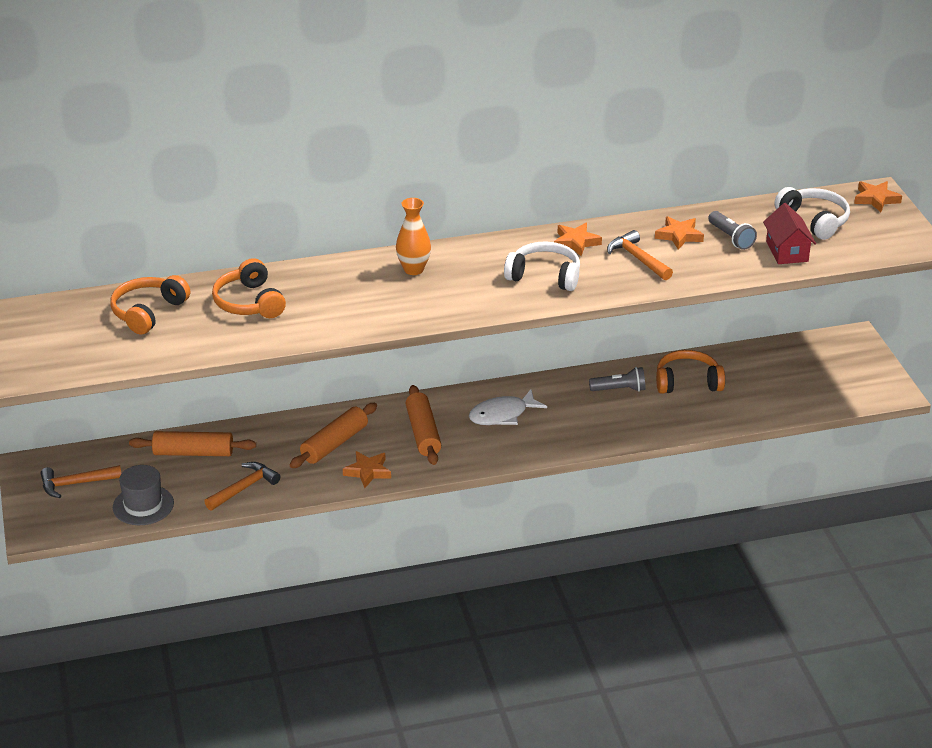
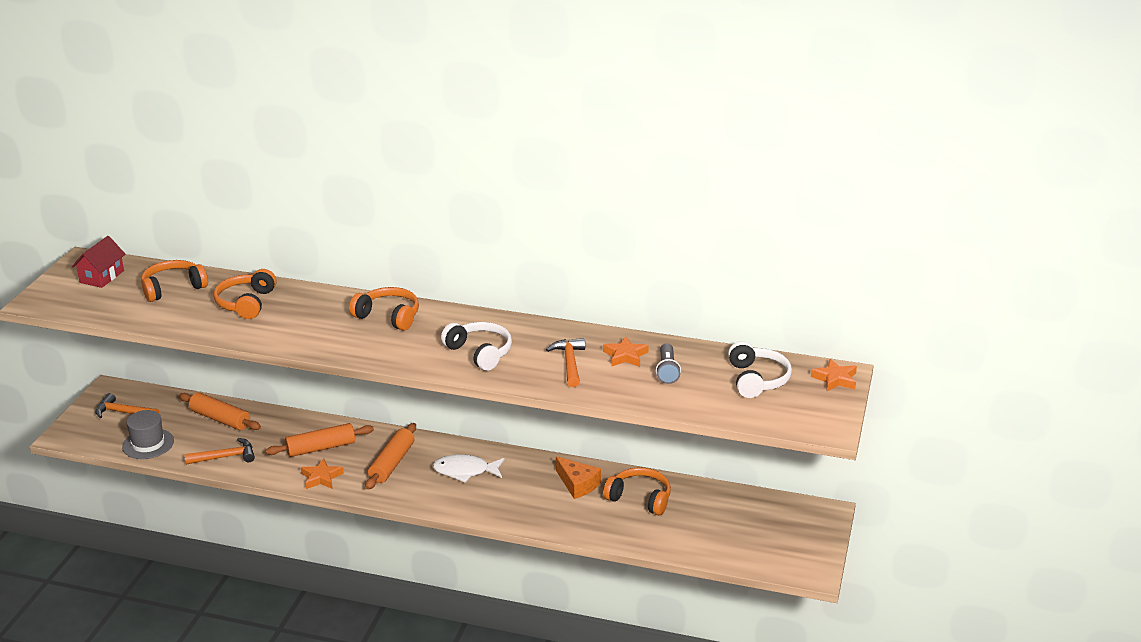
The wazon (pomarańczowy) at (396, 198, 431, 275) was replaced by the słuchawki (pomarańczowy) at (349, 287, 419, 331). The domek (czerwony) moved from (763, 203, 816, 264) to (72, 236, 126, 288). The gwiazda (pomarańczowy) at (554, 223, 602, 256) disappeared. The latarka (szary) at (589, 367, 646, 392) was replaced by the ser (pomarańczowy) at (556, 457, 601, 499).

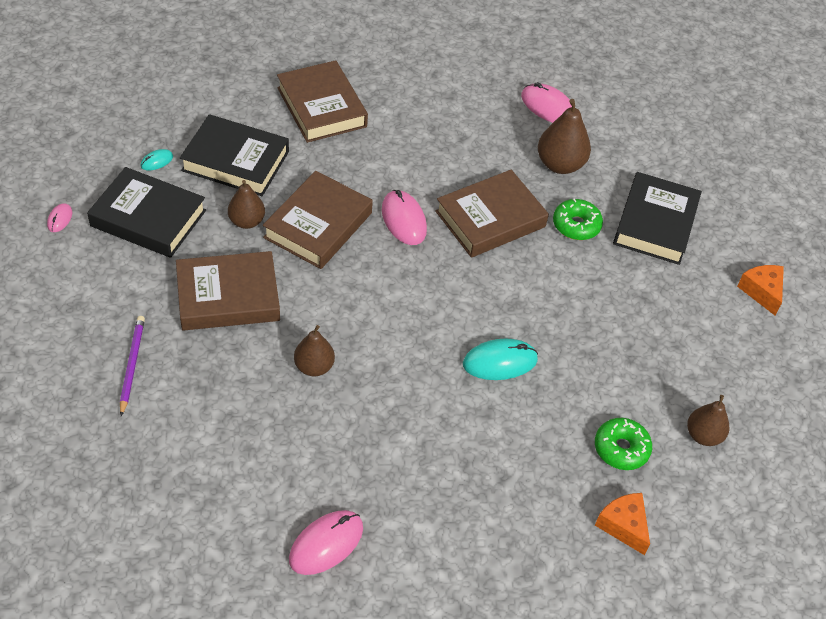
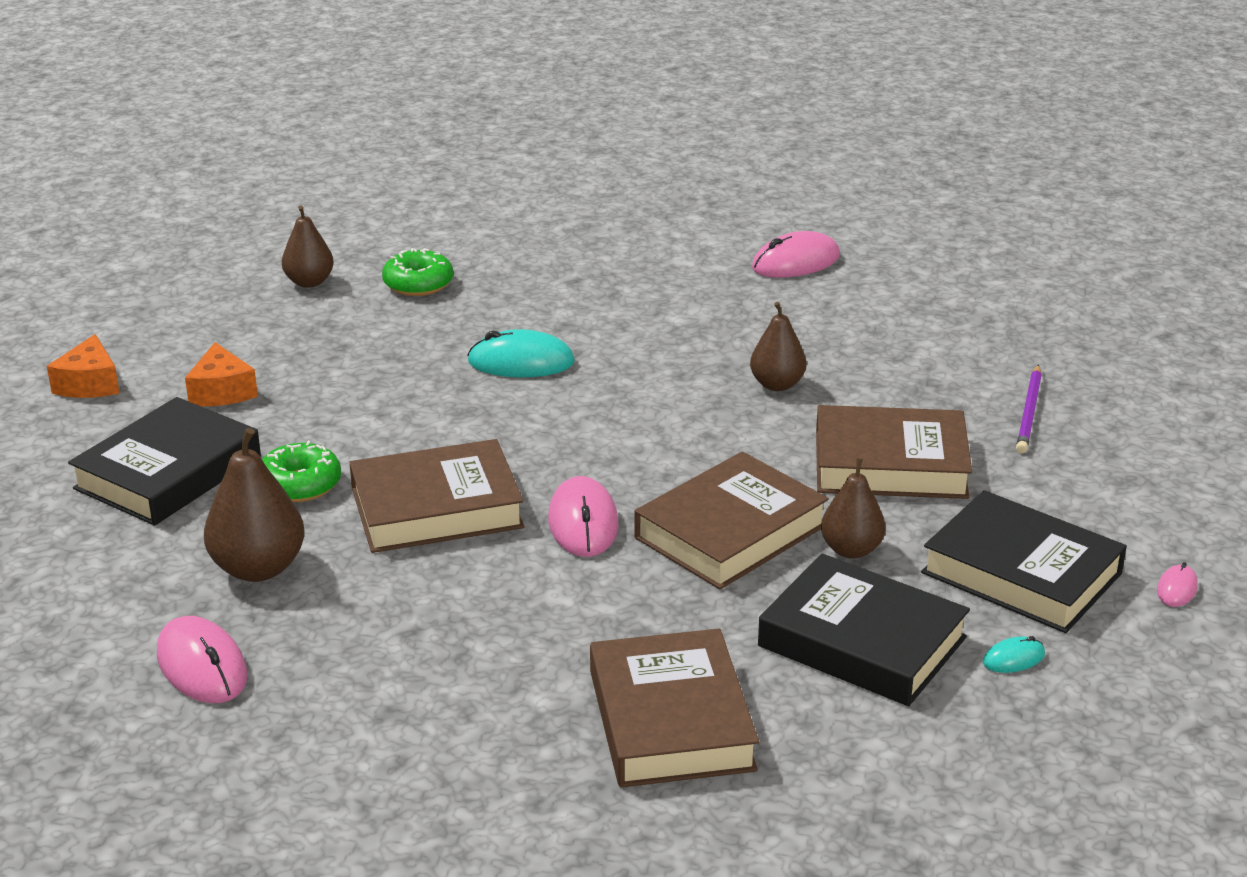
The ser (pomarańczowy) moved from (595, 493, 650, 555) to (185, 342, 258, 406).

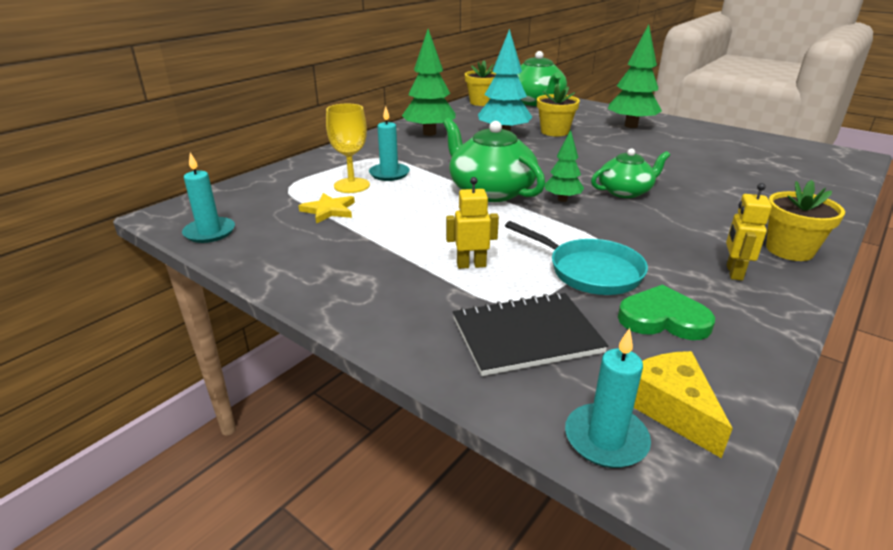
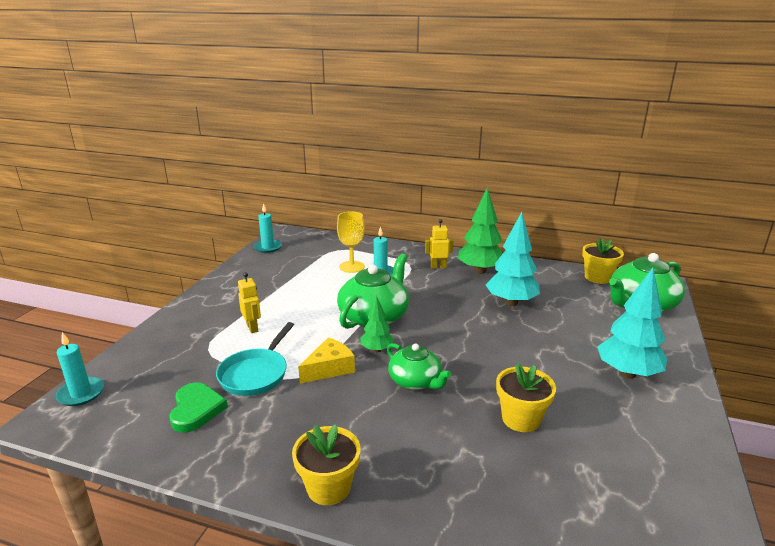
The drzewko (zielony) at (608, 24, 662, 128) became the drzewko (turkusowy) at (597, 268, 667, 379). The doniczka (żółty) moved from (537, 84, 580, 136) to (496, 363, 556, 432). The robot (żółty) moved from (726, 183, 772, 281) to (425, 219, 453, 269). The gwiazda (żółty) at (298, 193, 355, 224) disappeared. The zeszyt (czarny) at (453, 292, 608, 376) disappeared. The ser (żółty) moved from (634, 351, 733, 458) to (298, 337, 355, 384).

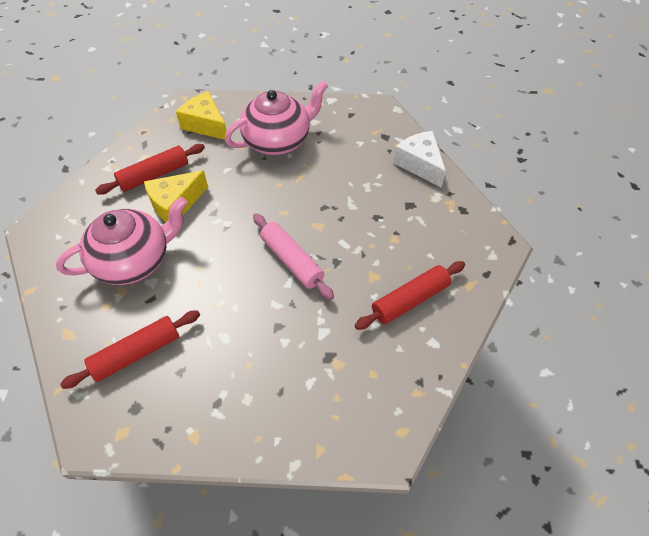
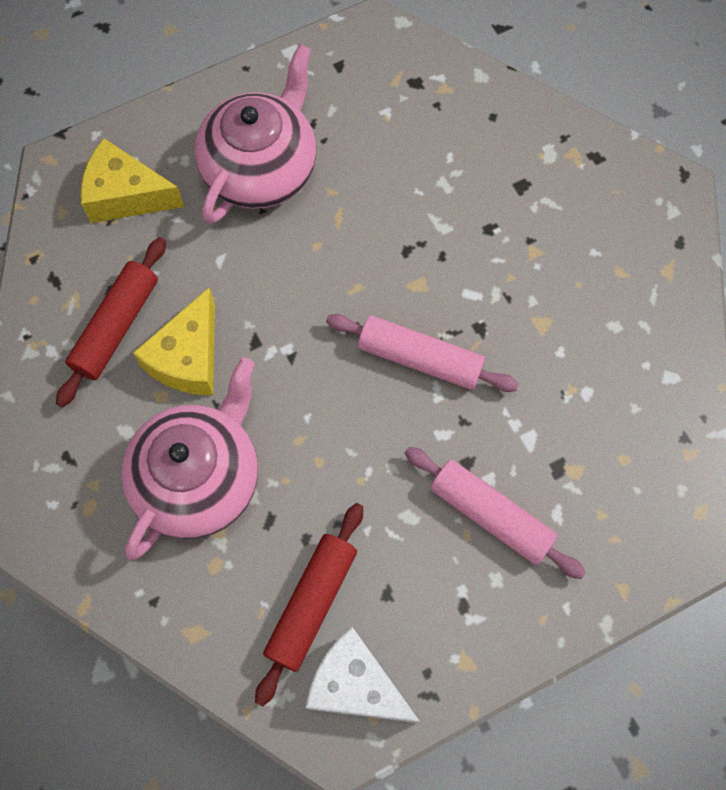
The ser (biały) moved from (393, 131, 446, 188) to (306, 627, 420, 723). The wałek do ciasta (czerwony) at (355, 261, 465, 330) disappeared. The wałek do ciasta (różowy) at (405, 447, 586, 579) appeared.

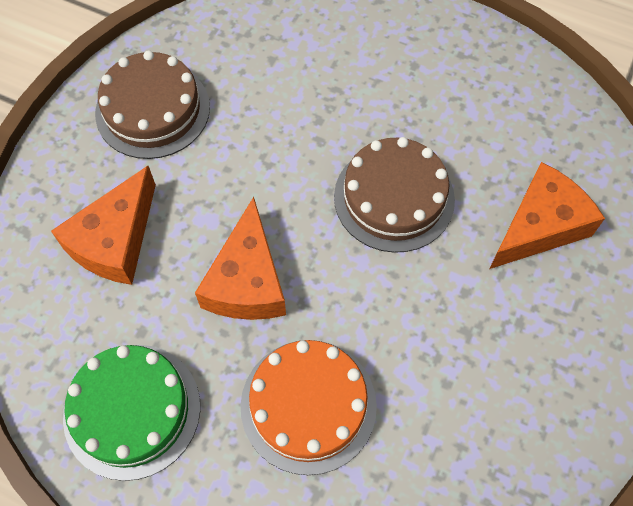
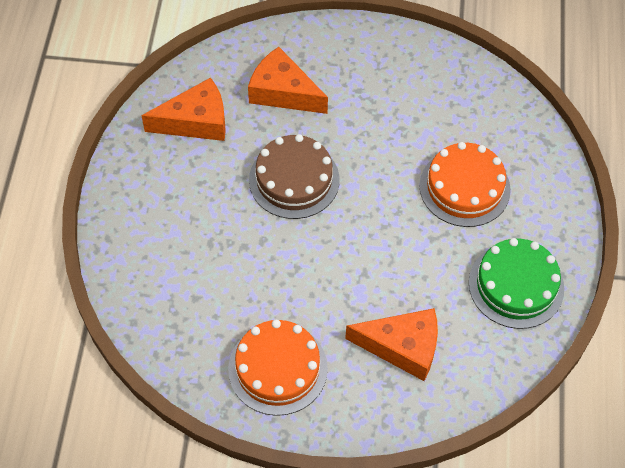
The tort (brązowy) at (95, 50, 210, 159) became the tort (pomarańczowy) at (228, 320, 328, 416). The ser (pomarańczowy) moved from (195, 197, 286, 320) to (141, 77, 226, 141).

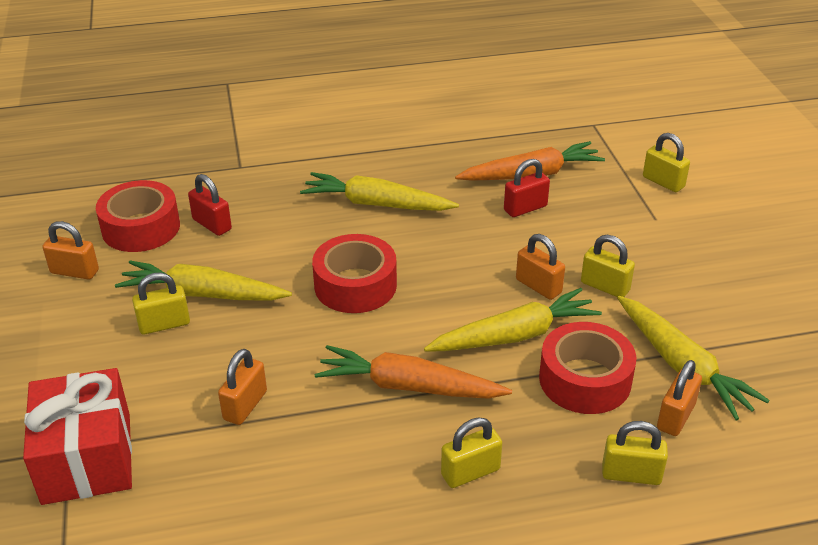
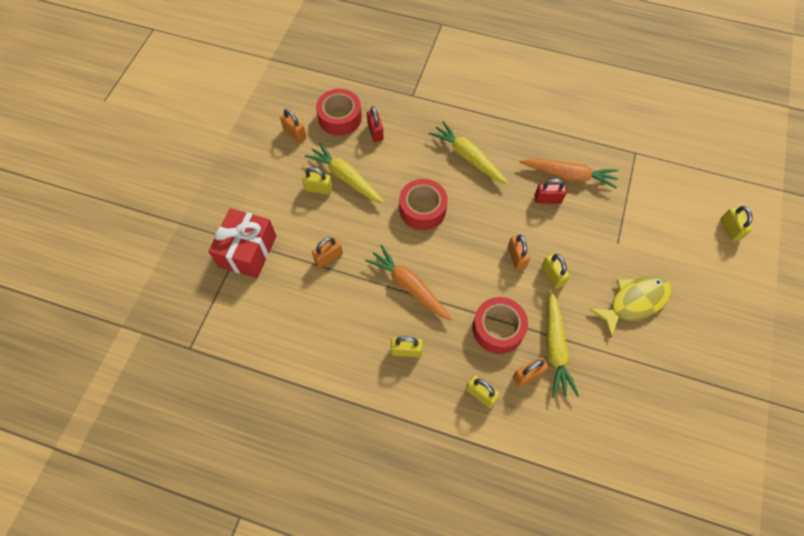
The kłódka (żółty) moved from (643, 133, 690, 192) to (720, 206, 753, 242). The marchewka (żółty) at (424, 288, 602, 352) disappeared. The ryba (żółty) at (589, 276, 672, 338) appeared.

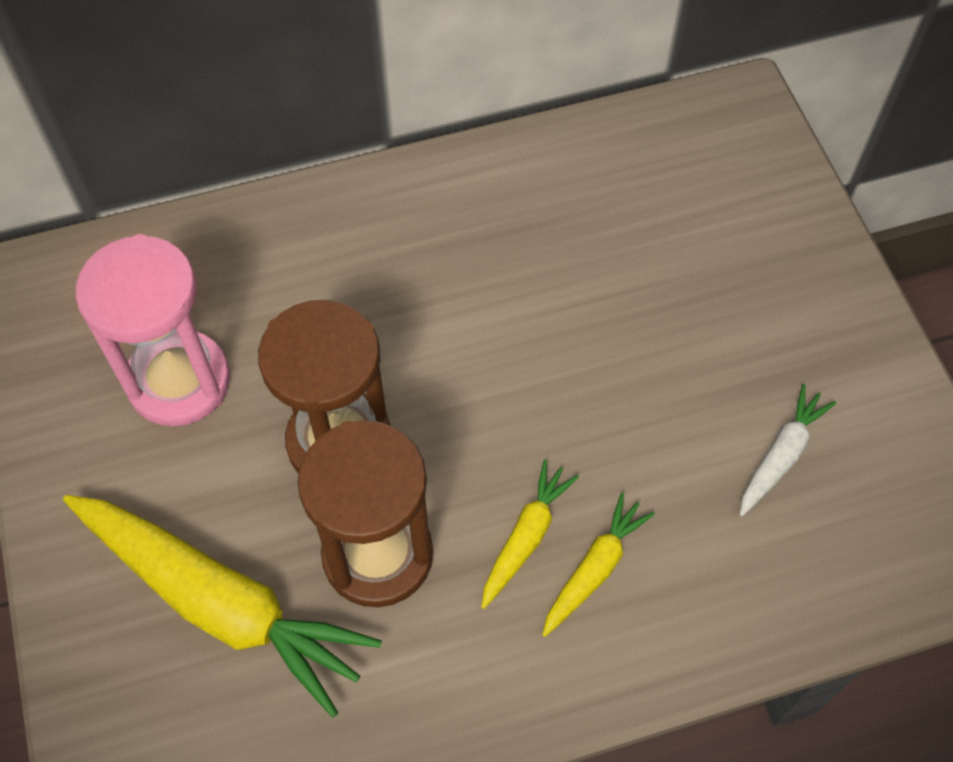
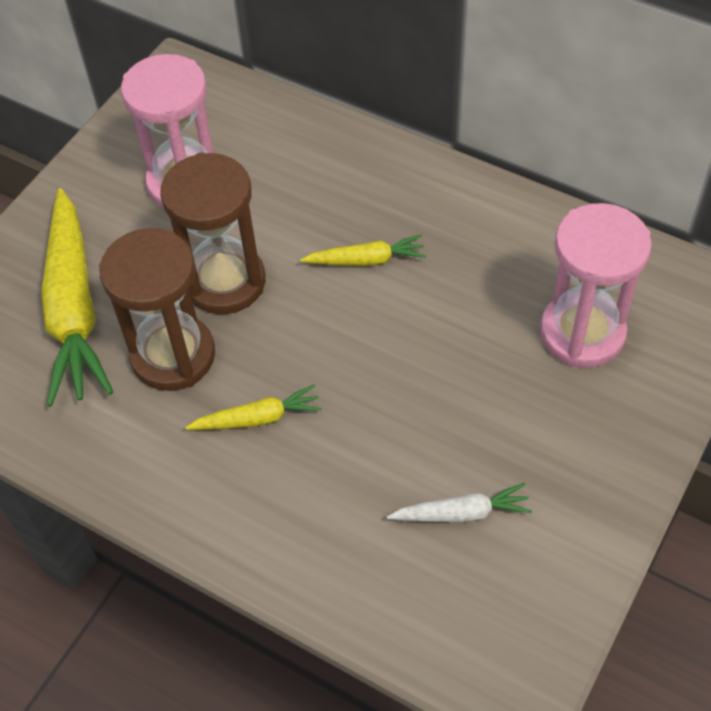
The marchewka (żółty) moved from (542, 493, 655, 637) to (300, 235, 426, 266). The klepsydra (różowy) at (540, 203, 652, 368) appeared.

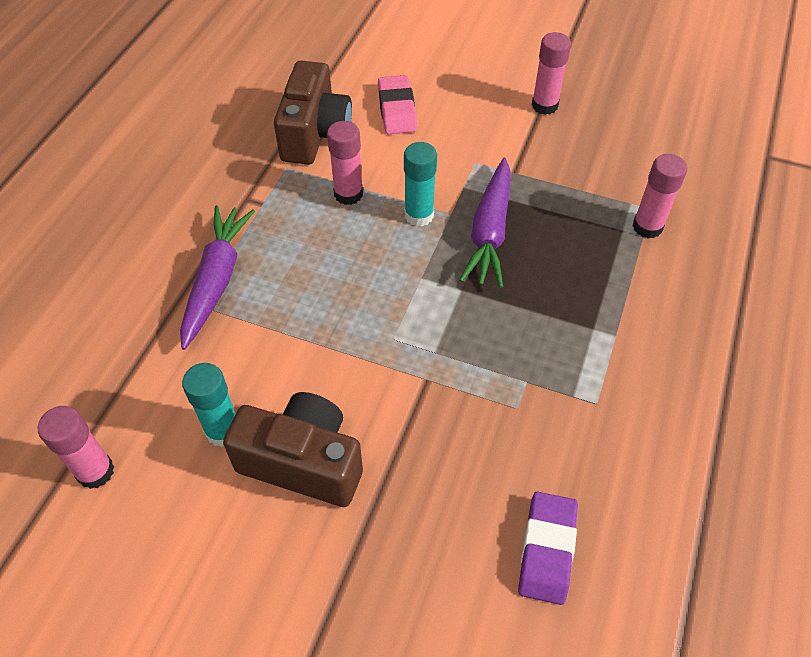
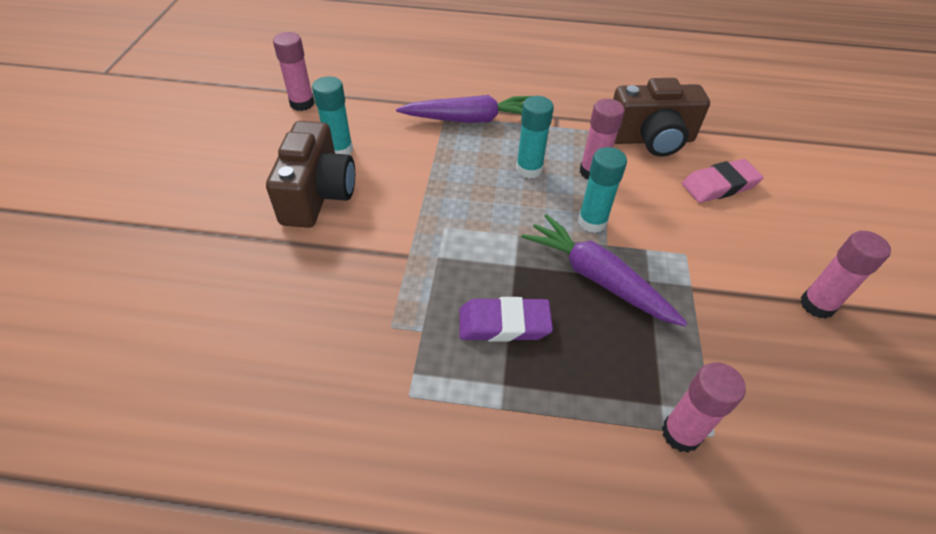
The marchewka (fioletowy) at (459, 158, 511, 288) turned 45 degrees clockwise. The gumka do mazania (fioletowy) moved from (518, 492, 578, 605) to (459, 297, 553, 342). The klej w sztyfcie (turkusowy) at (516, 96, 554, 179) appeared.

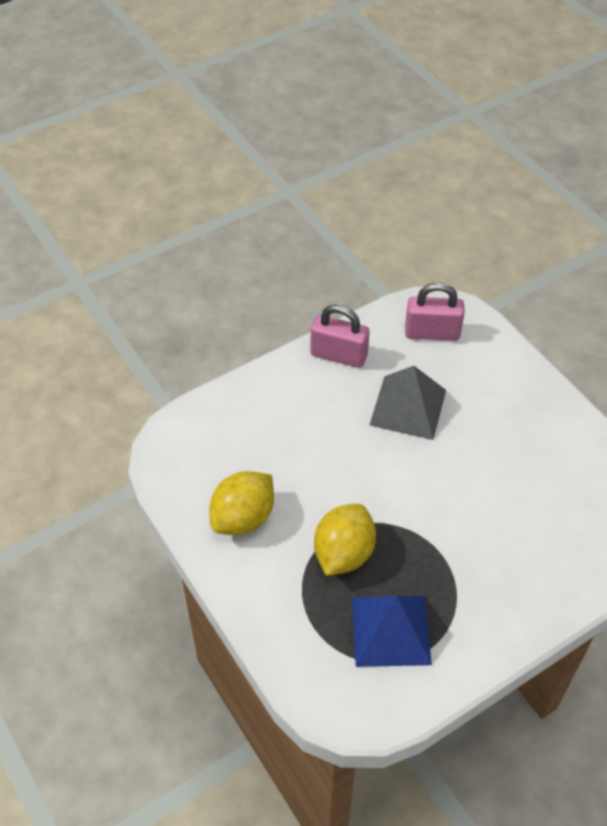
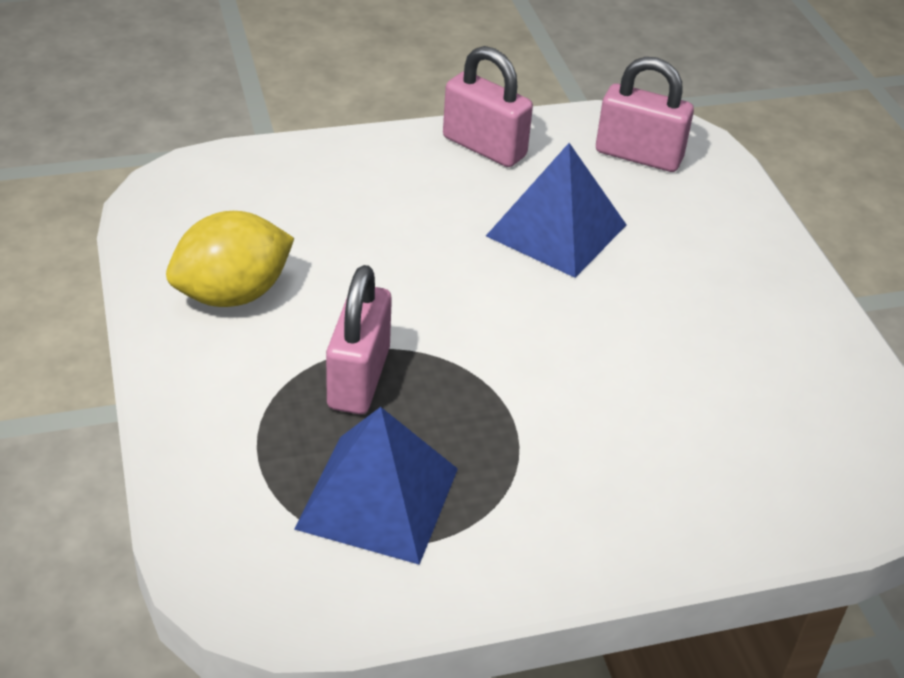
The piramida (szary) at (370, 366, 446, 440) became the piramida (niebieski) at (486, 143, 627, 278). The cytryna (żółty) at (314, 504, 376, 576) was replaced by the kłódka (różowy) at (326, 265, 392, 414).

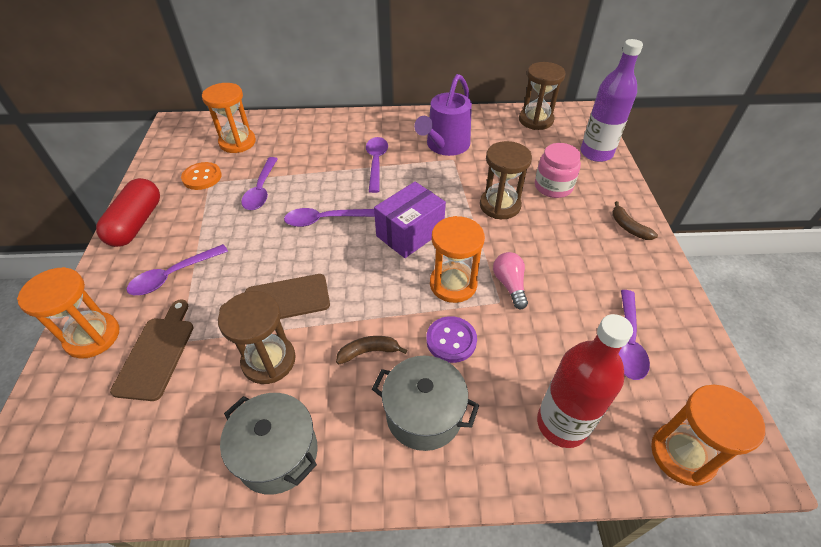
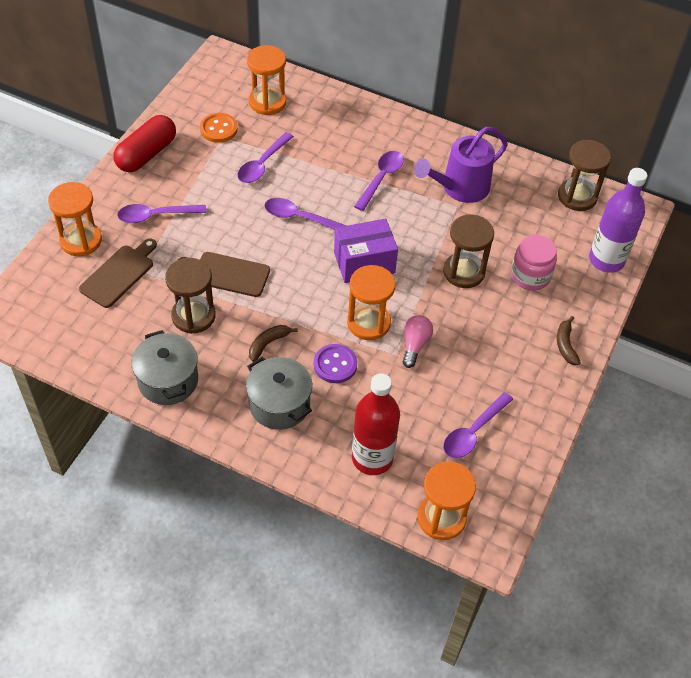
The banan (brązowy) at (336, 336, 407, 364) turned 60 degrees counterclockwise.

